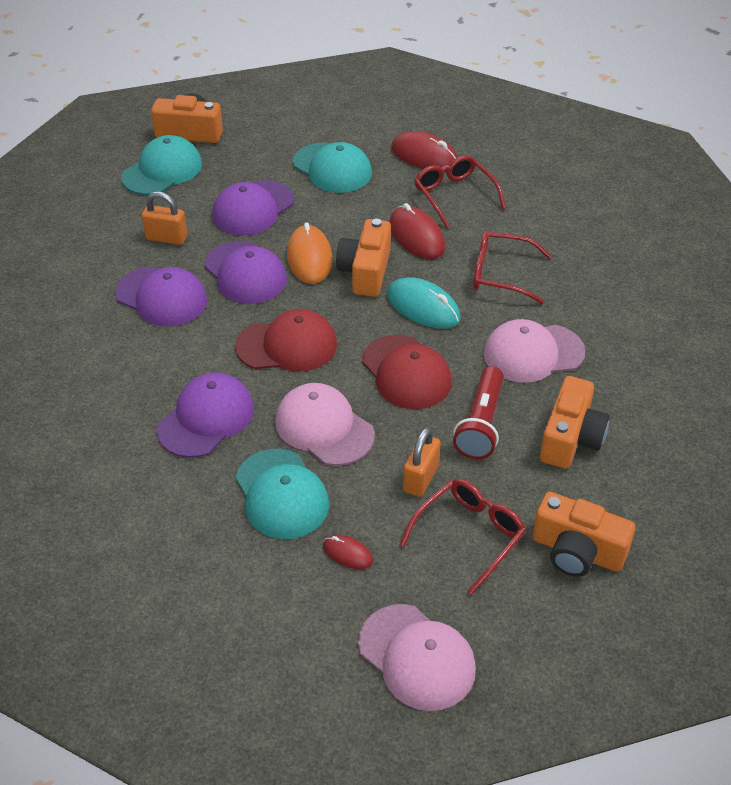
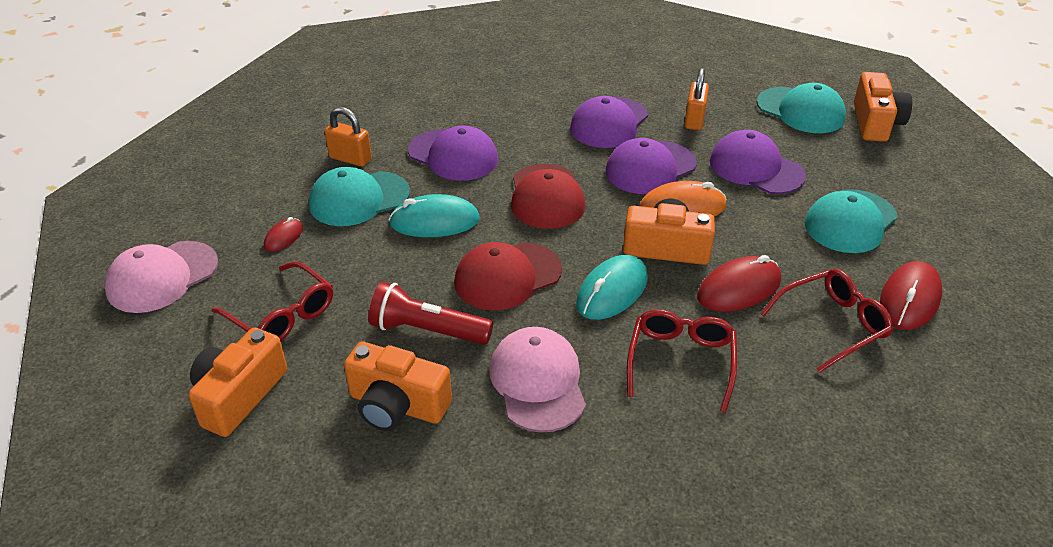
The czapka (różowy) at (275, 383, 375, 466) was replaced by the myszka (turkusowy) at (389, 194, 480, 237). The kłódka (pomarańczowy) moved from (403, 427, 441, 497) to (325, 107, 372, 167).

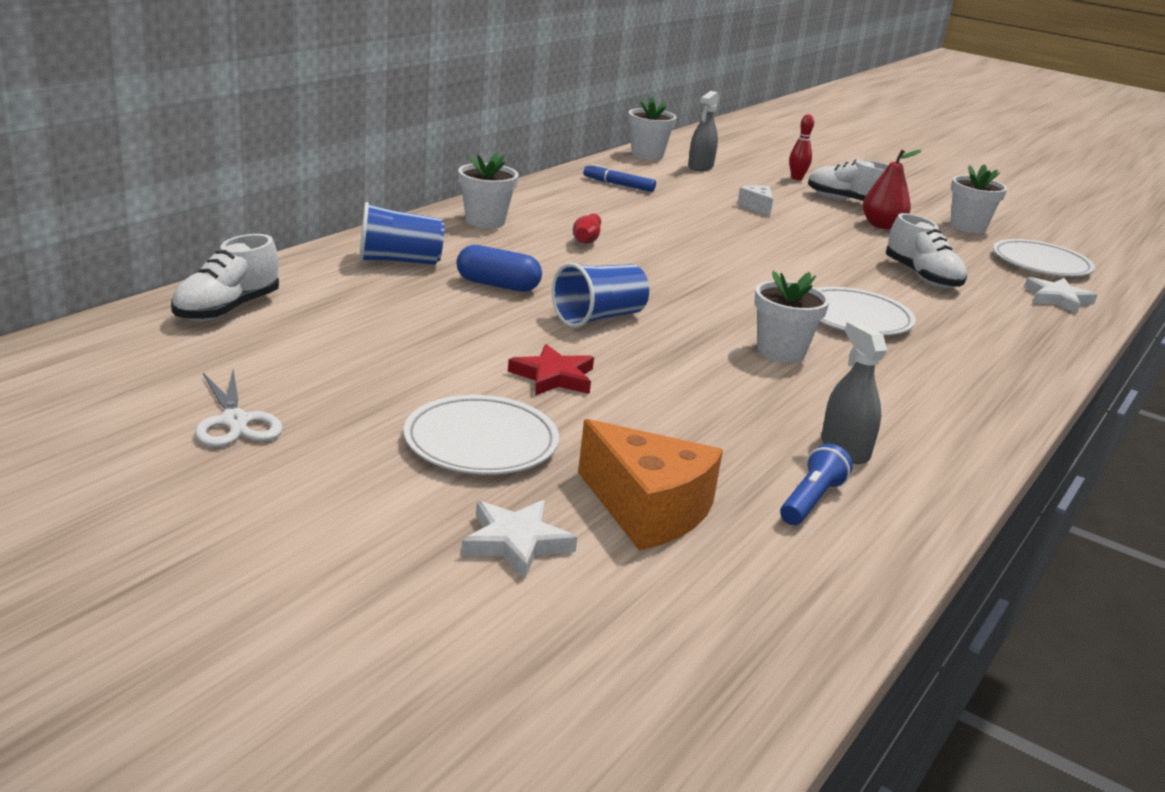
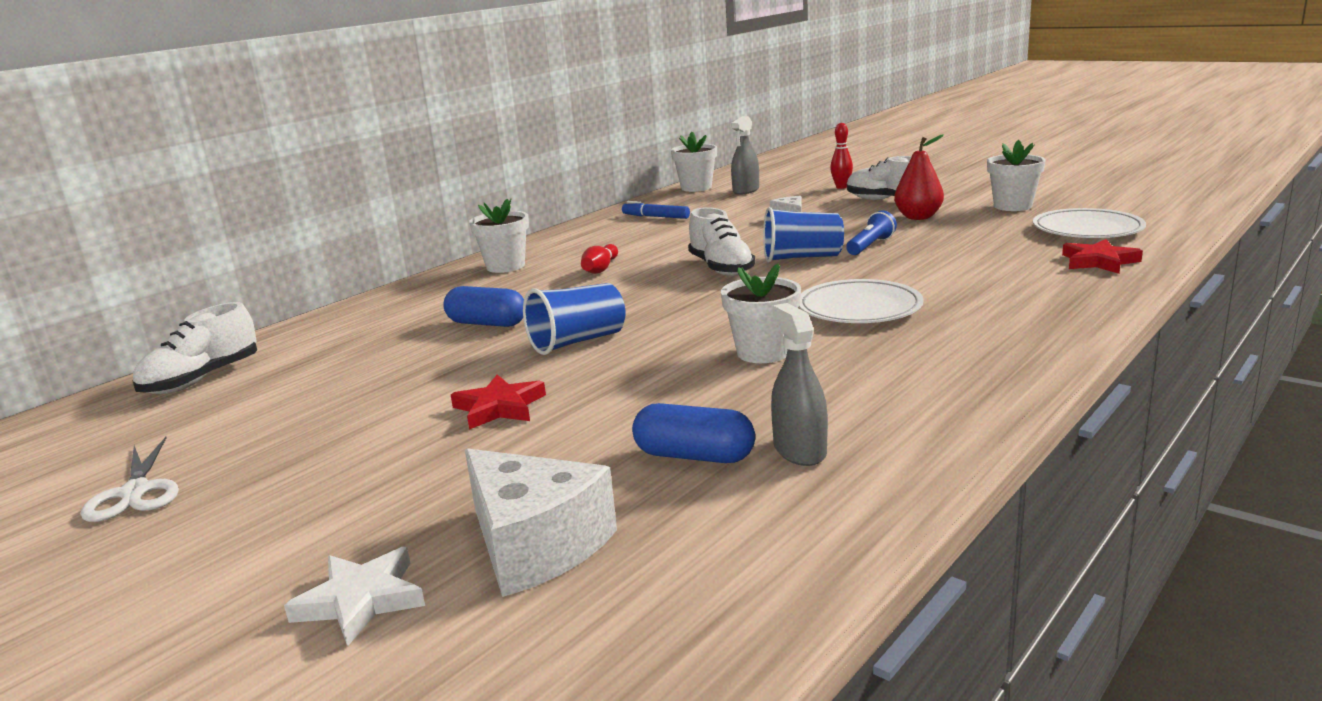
The szklanka (niebieski) moved from (359, 202, 444, 265) to (763, 207, 844, 262). The but (biały) moved from (886, 213, 967, 288) to (688, 207, 755, 276). The gwiazda (biały) at (1024, 277, 1097, 314) became the gwiazda (czerwony) at (1062, 239, 1143, 274). The talerz (biały) at (404, 395, 559, 474) disappeared. The ser (pomarańczowy) at (578, 419, 723, 550) became the ser (biały) at (465, 448, 617, 597). The latarka (niebieski) moved from (780, 443, 853, 525) to (846, 210, 897, 255). The kapsułka (niebieski) at (632, 403, 755, 463) appeared.

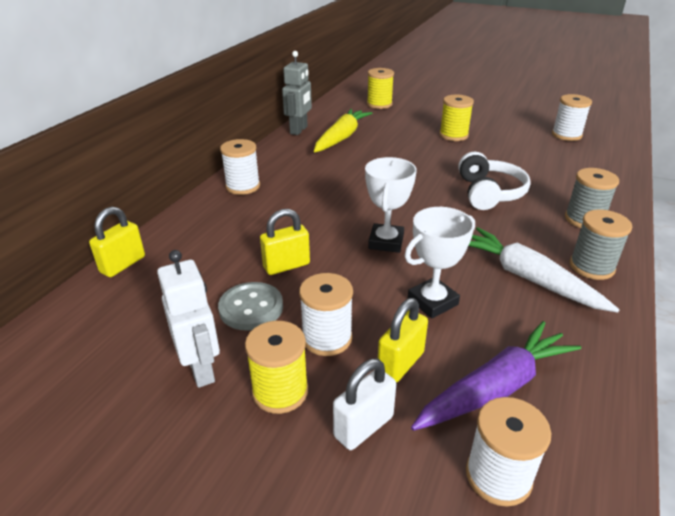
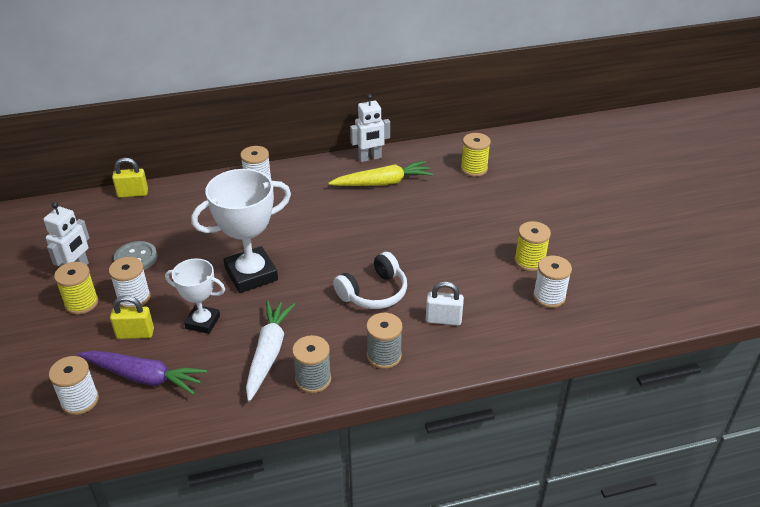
The robot (szary) at (282, 51, 312, 135) became the robot (biały) at (350, 94, 390, 162). The szpulka (żółty) moved from (439, 95, 474, 141) to (514, 221, 551, 271). The puchar (biały) at (365, 157, 417, 253) changed to 1.68 times the size. The kłódka (żółty) at (260, 209, 310, 275) disappeared. The kłódka (biały) moved from (333, 358, 396, 450) to (426, 282, 464, 325).

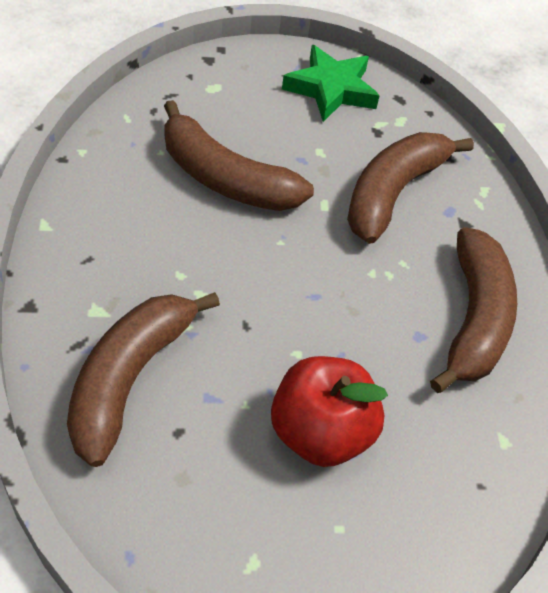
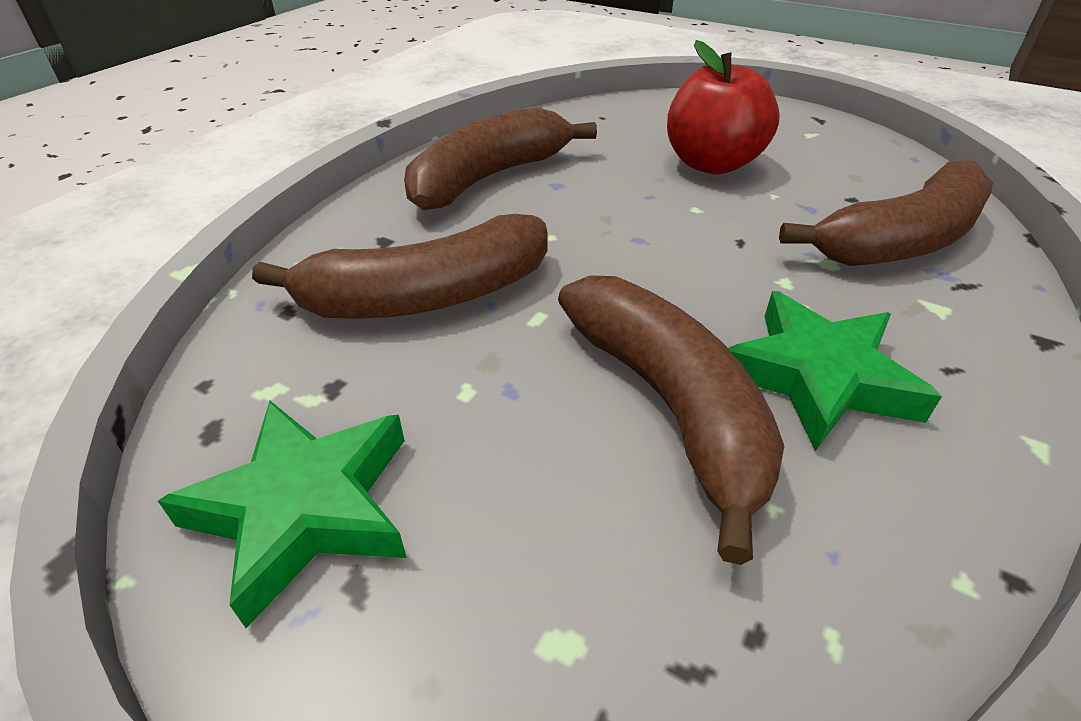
The gwiazda (zielony) at (728, 291, 942, 452) appeared.

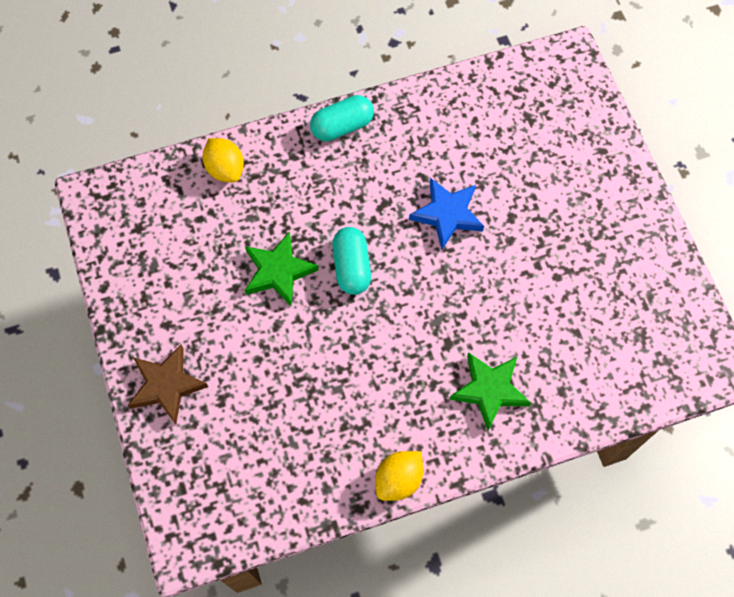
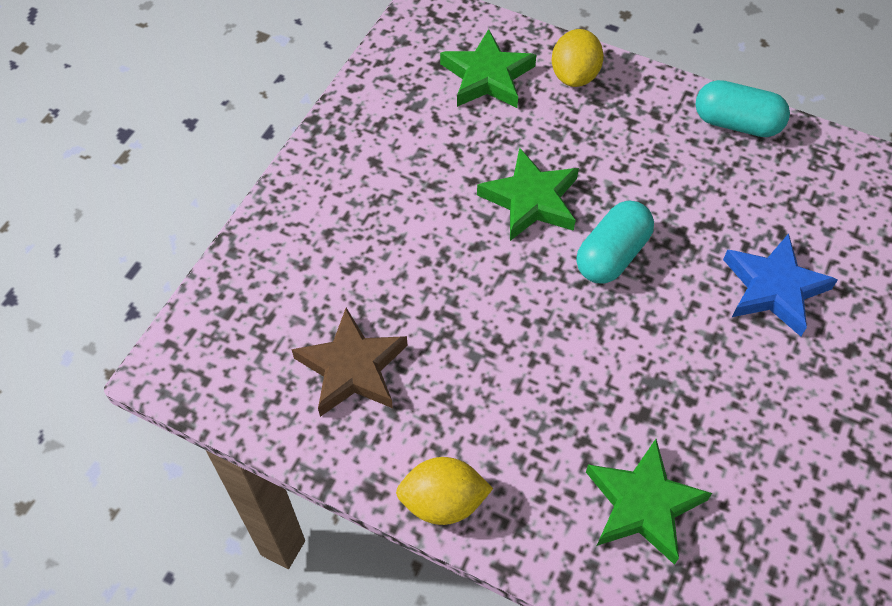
The gwiazda (brązowy) moved from (128, 345, 208, 424) to (291, 308, 408, 417). The gwiazda (zielony) at (440, 29, 536, 108) appeared.

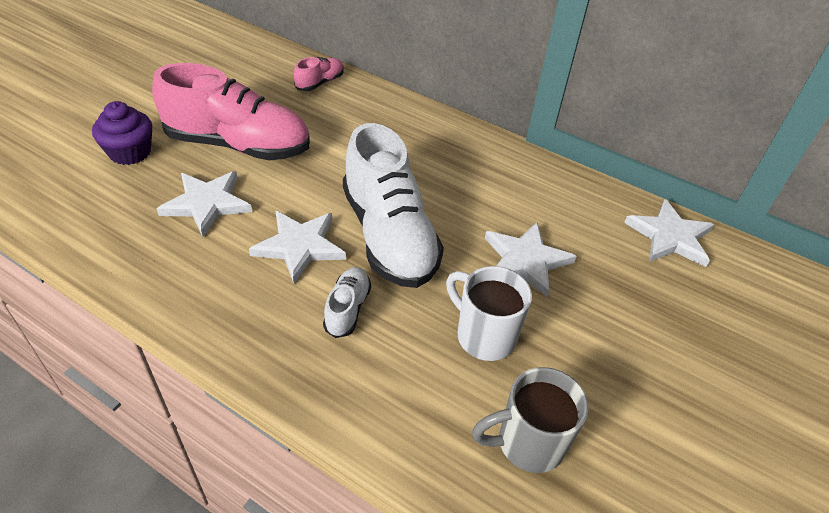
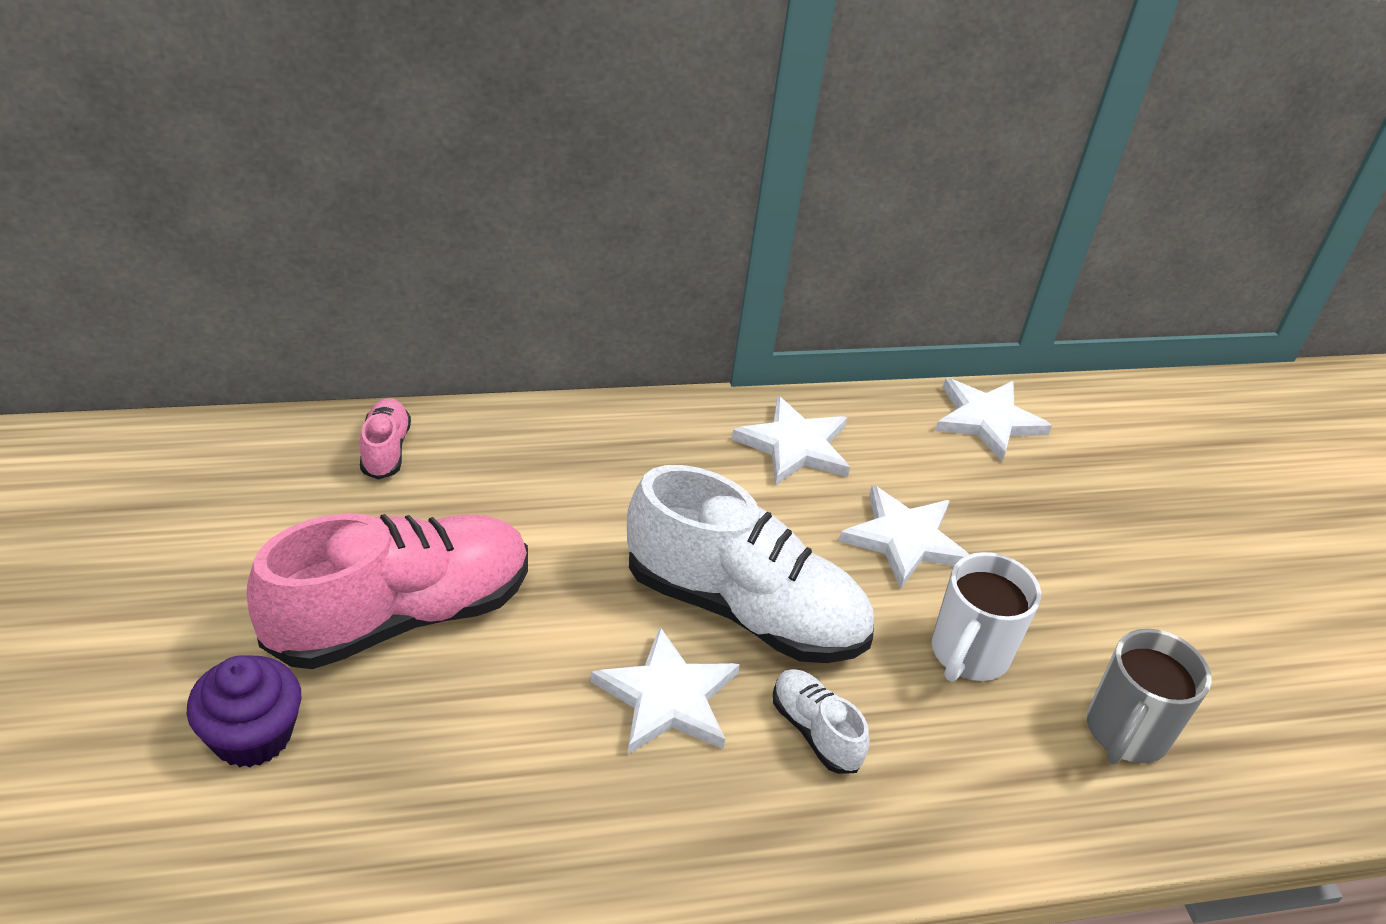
The gwiazda (biały) moved from (157, 171, 252, 237) to (732, 396, 850, 485). The kubek (biały) at (446, 266, 532, 361) turned 60 degrees counterclockwise.

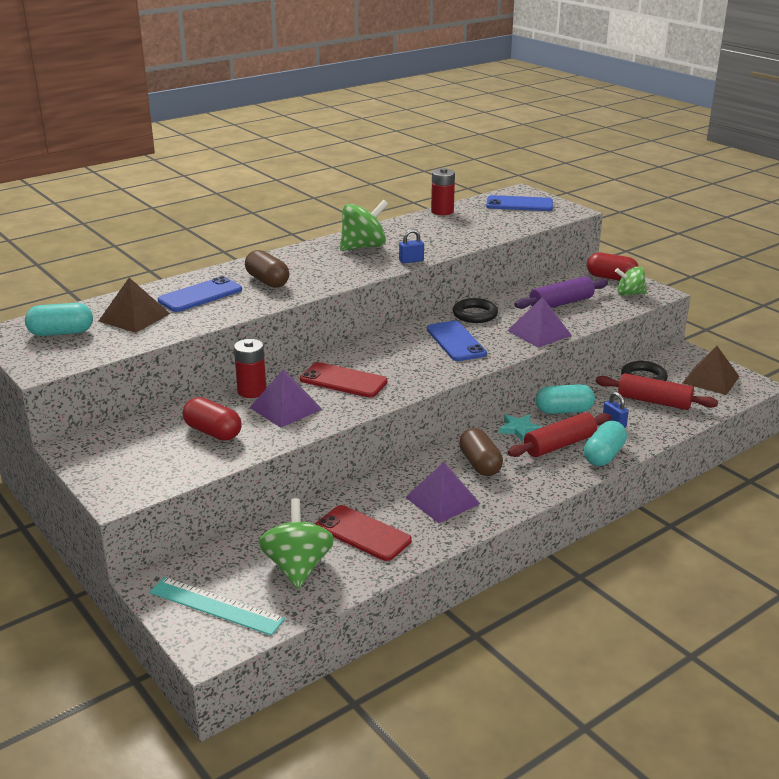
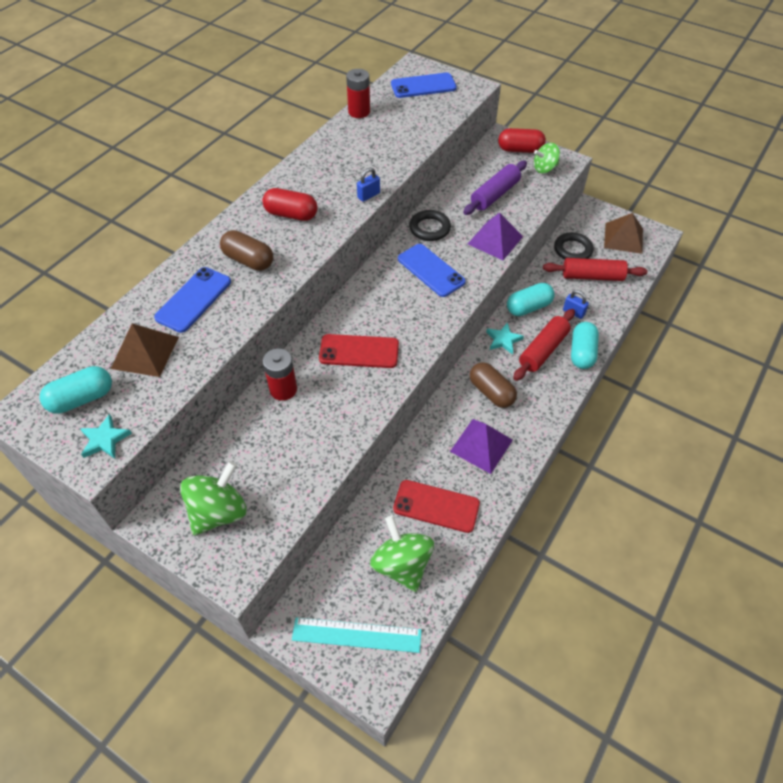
The bączek (zielony) moved from (340, 200, 388, 251) to (180, 461, 246, 535). The piramida (fioletowy) at (249, 369, 322, 428) disappeared. The kapsułka (czerwony) moved from (183, 397, 242, 441) to (262, 188, 318, 221). The gwiazda (turkusowy) at (80, 414, 132, 458) appeared.

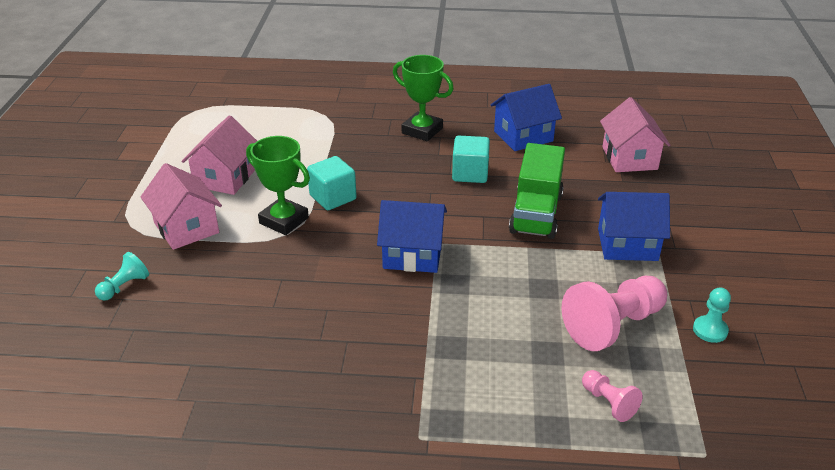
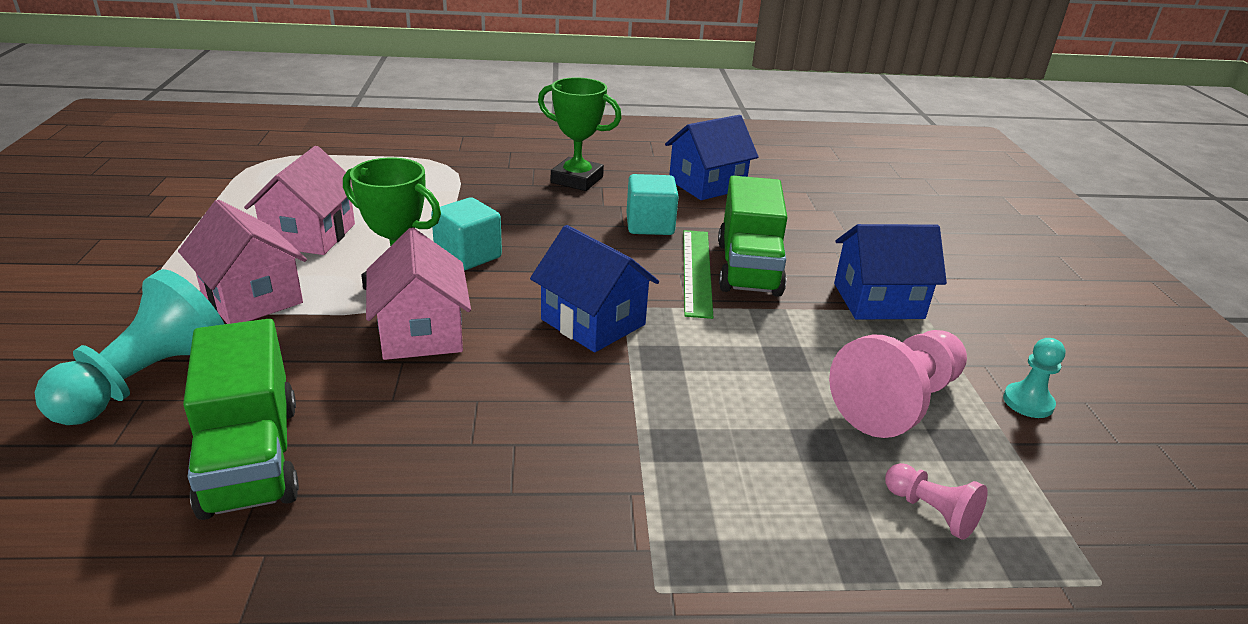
The domek (różowy) moved from (600, 97, 670, 172) to (366, 228, 471, 360). The domek (niebieski) at (377, 200, 447, 273) turned 45 degrees clockwise. The pionek (turkusowy) at (95, 252, 149, 301) changed to 1.98 times the size. The linijka (zielony) at (683, 230, 713, 319) appeared. The ciężarówka (zielony) at (183, 319, 299, 520) appeared.

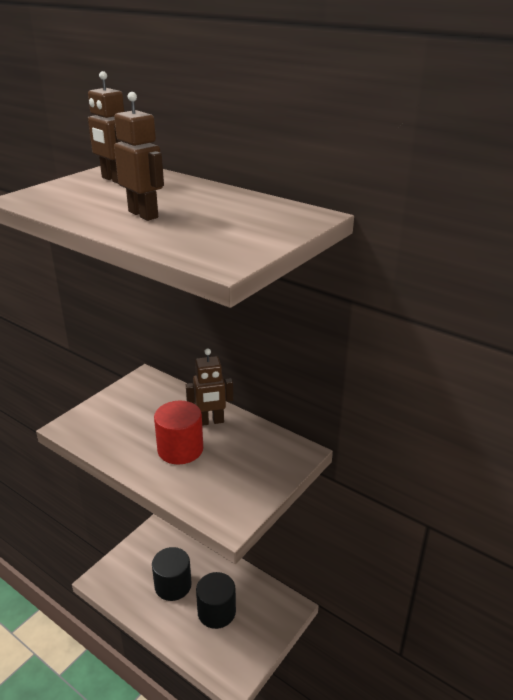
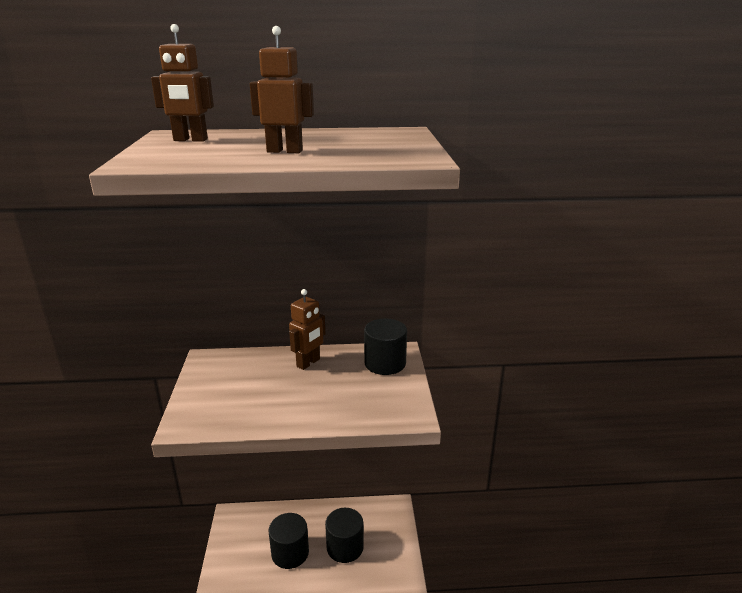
The walec (czerwony) at (154, 401, 203, 464) disappeared. The walec (czarny) at (364, 319, 407, 375) appeared.

